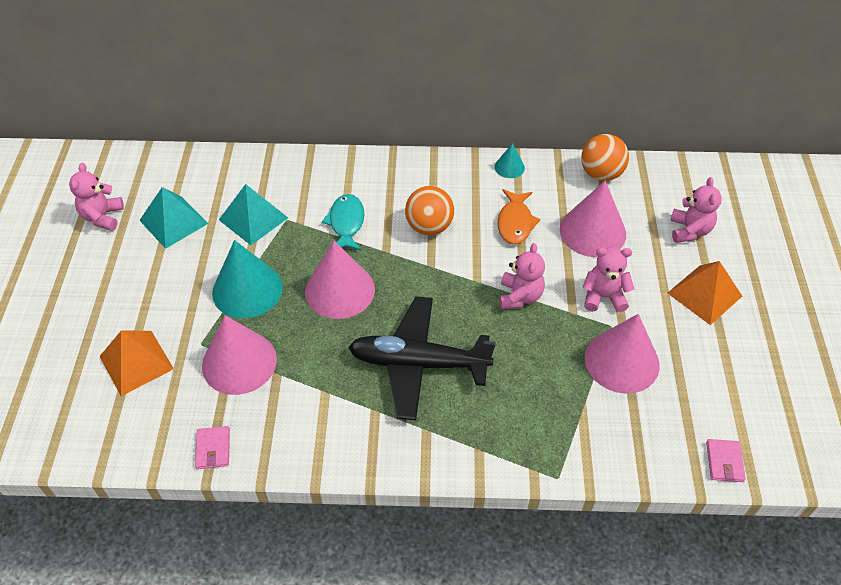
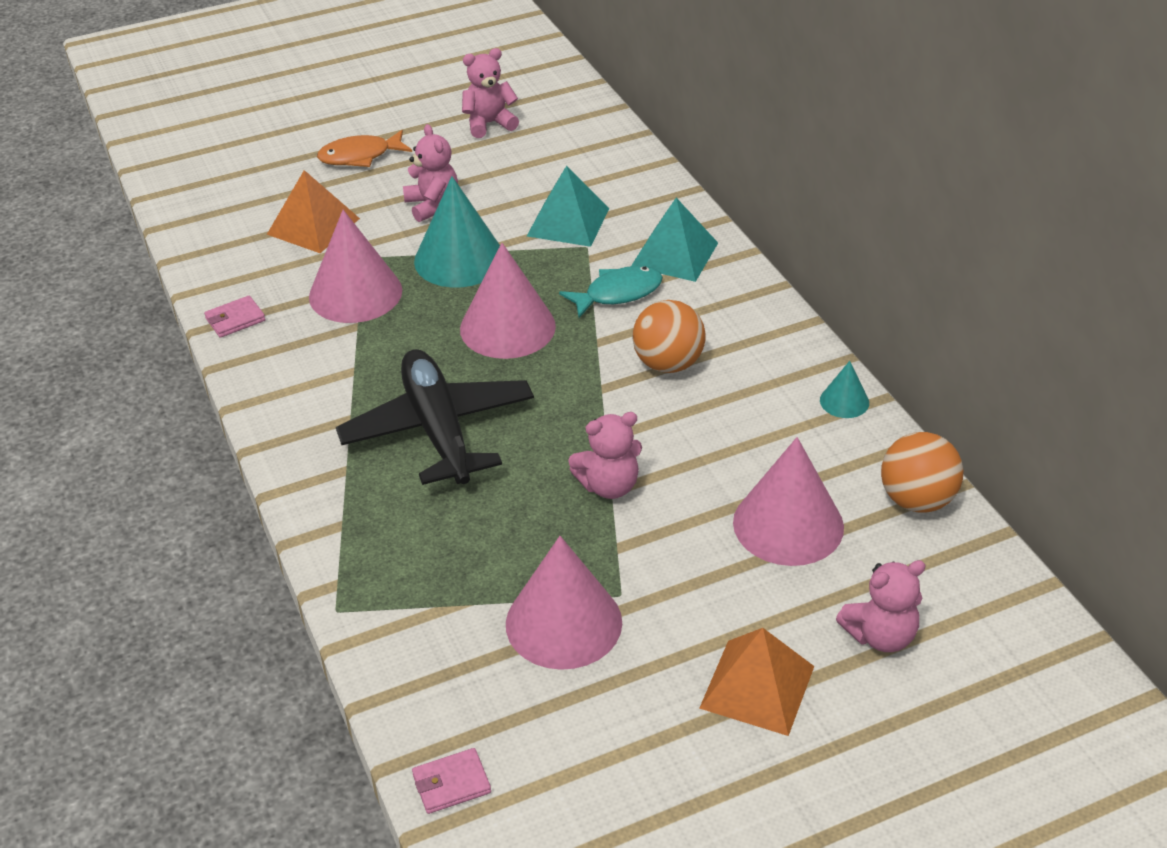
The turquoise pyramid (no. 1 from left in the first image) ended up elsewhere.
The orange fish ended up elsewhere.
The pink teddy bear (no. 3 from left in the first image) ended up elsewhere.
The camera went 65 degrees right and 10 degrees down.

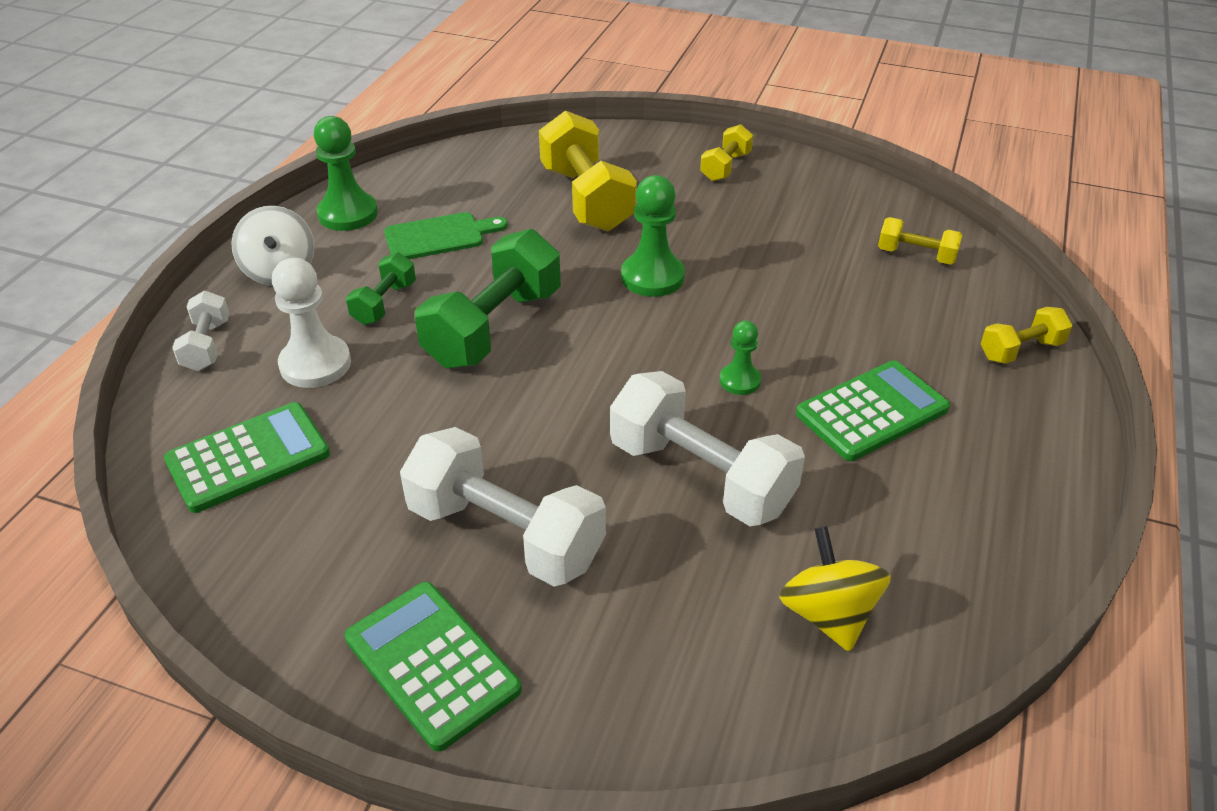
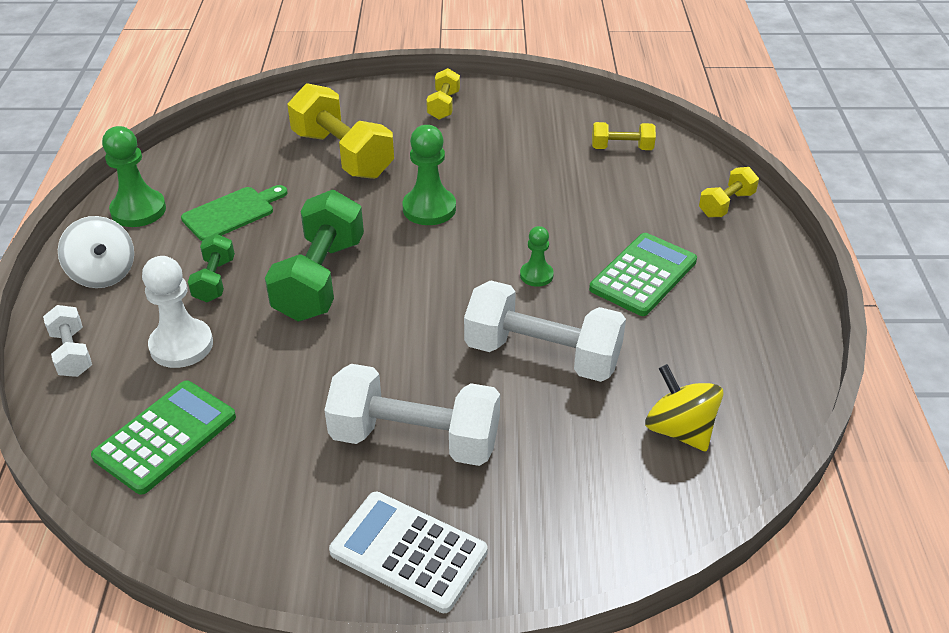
What was the green calculator (no. 2 from left) turned into the white calculator.
The camera went 20 degrees left and 0 degrees up.

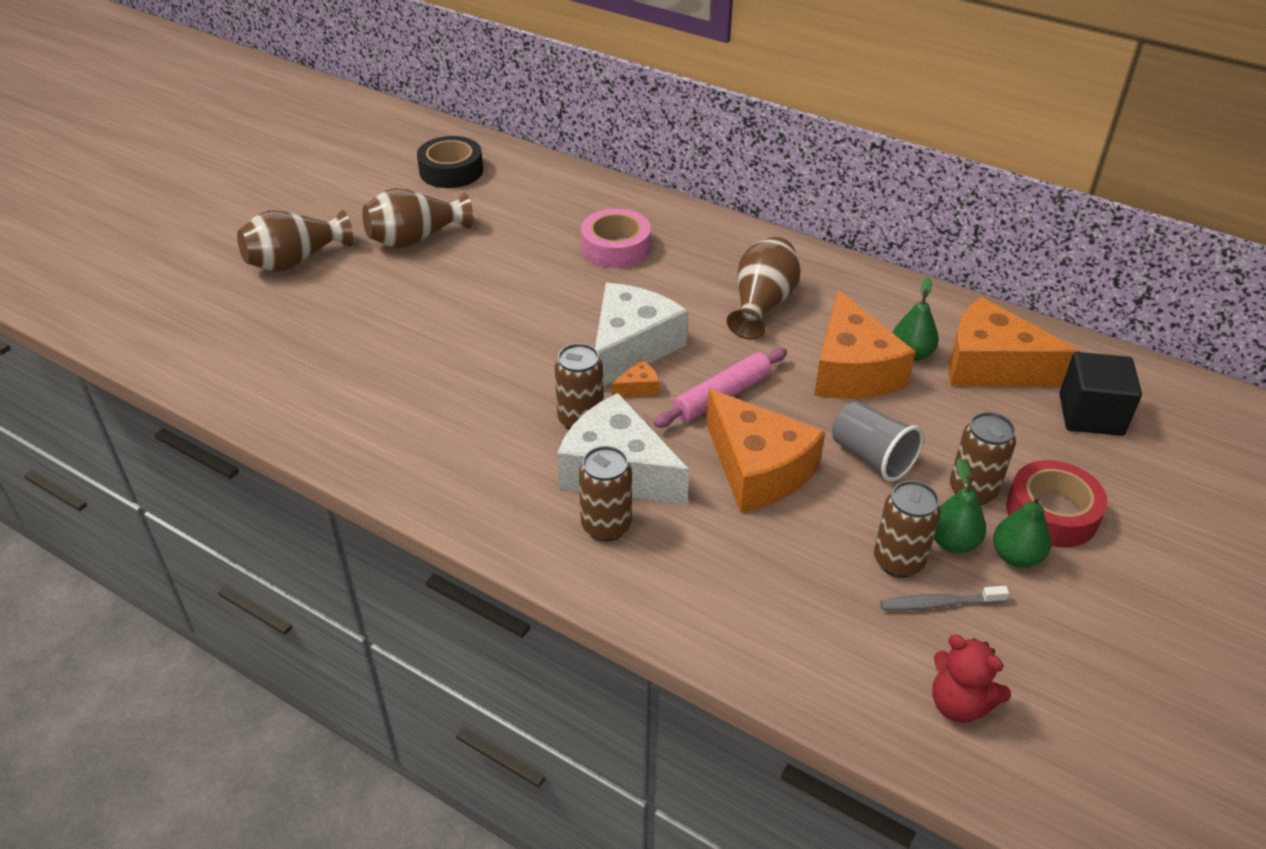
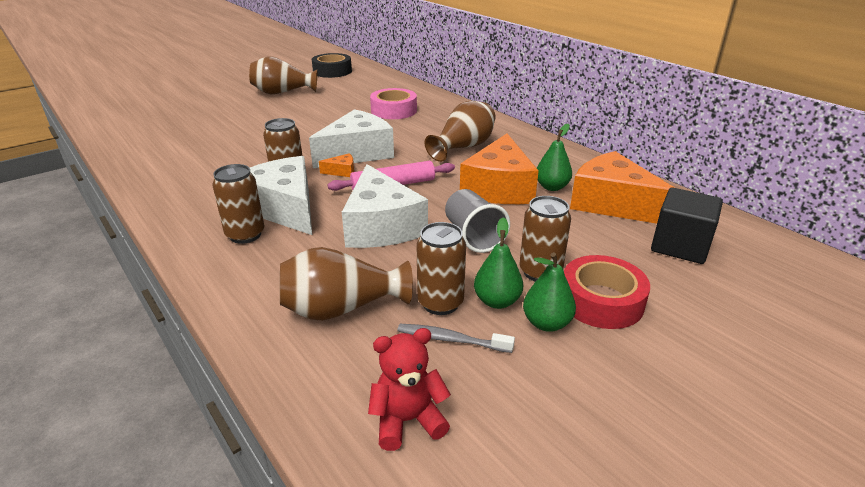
The brown vase (no. 1 from left in the first image) ended up elsewhere.
What was the orange cheese (no. 2 from left) turned into the white cheese (no. 3 from left).
The red teddy bear ended up facing another way, 105 degrees clockwise from before.
The camera went 20 degrees right and 10 degrees down.

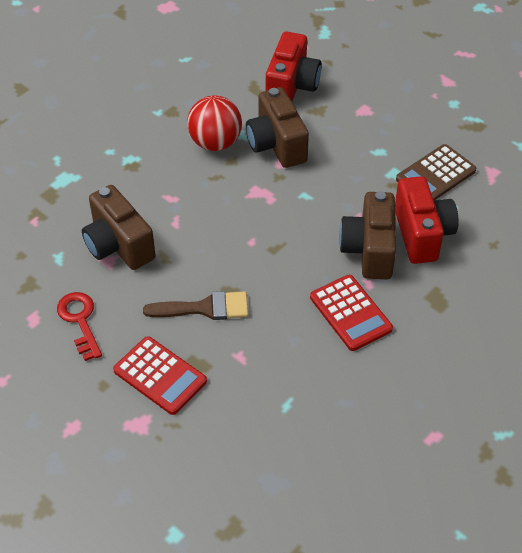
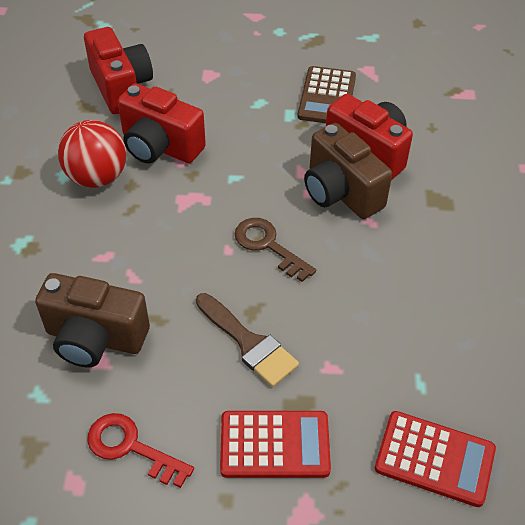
What was the brown camera (no. 2 from left) turned into the red camera (no. 2 from left).
The red calculator (no. 2 from left) ended up elsewhere.
The brown brush ended up facing another way, 90 degrees clockwise from before.
The second view gained the brown key.
The camera went 40 degrees left and 0 degrees up.

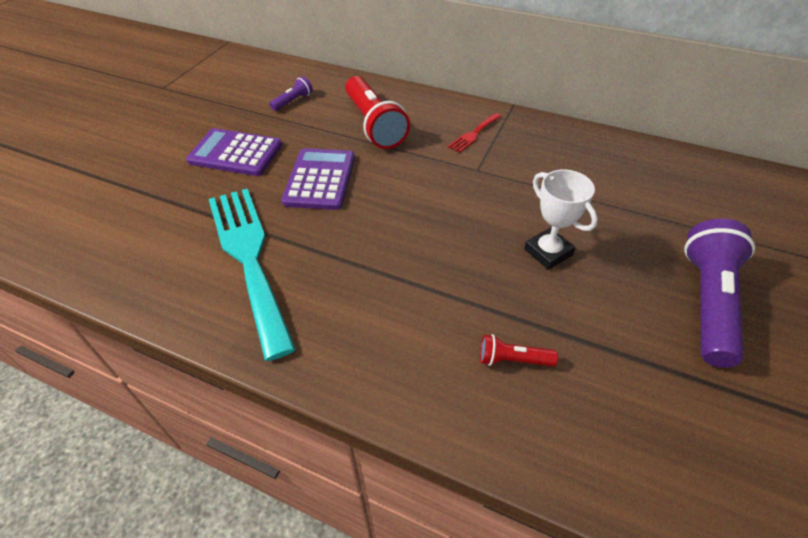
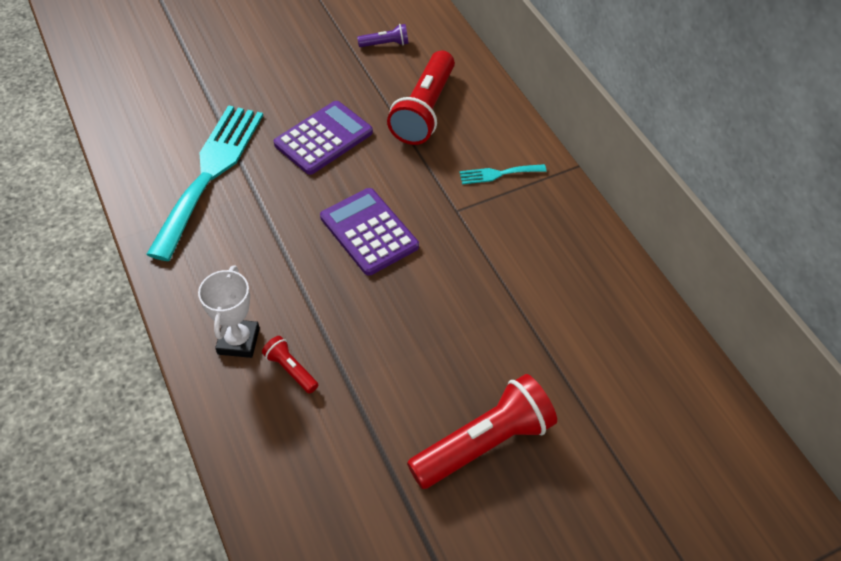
What was the red fork turned into the turquoise fork (no. 2 from left).
The purple calculator (no. 1 from left in the first image) ended up elsewhere.
The white trophy ended up elsewhere.
What was the purple flashlight (no. 2 from left) turned into the red flashlight (no. 3 from left).
The camera went 40 degrees right and 5 degrees up.

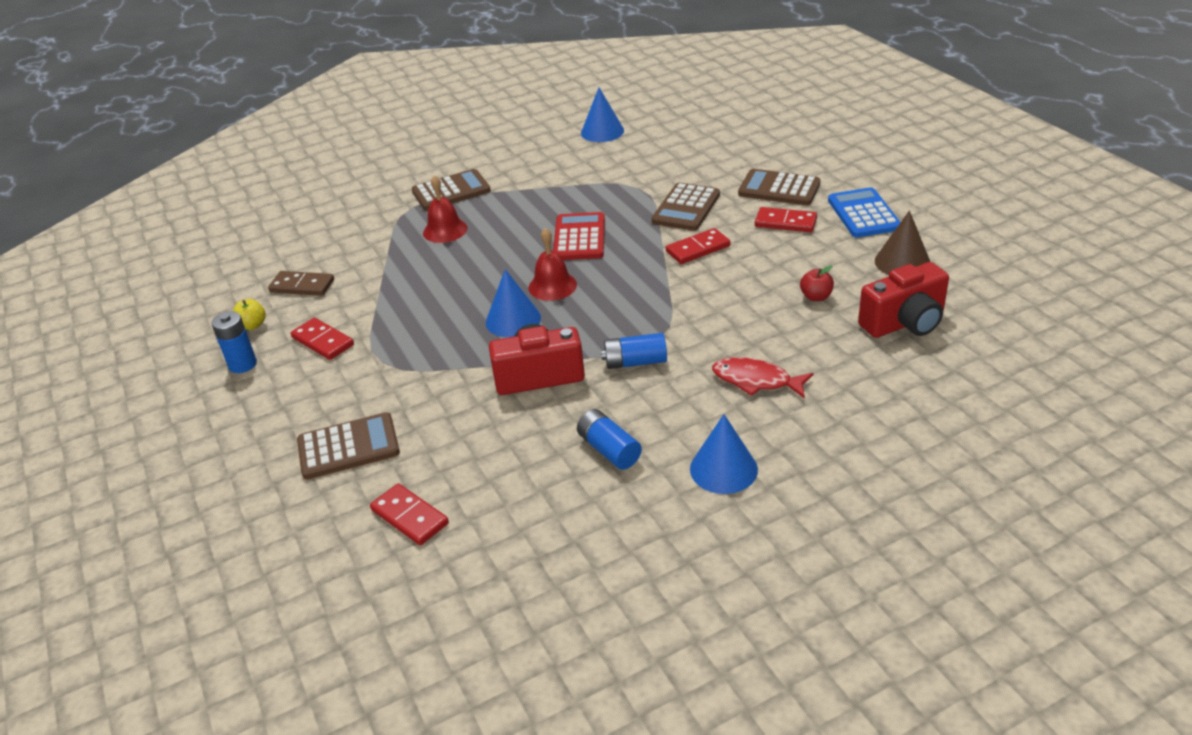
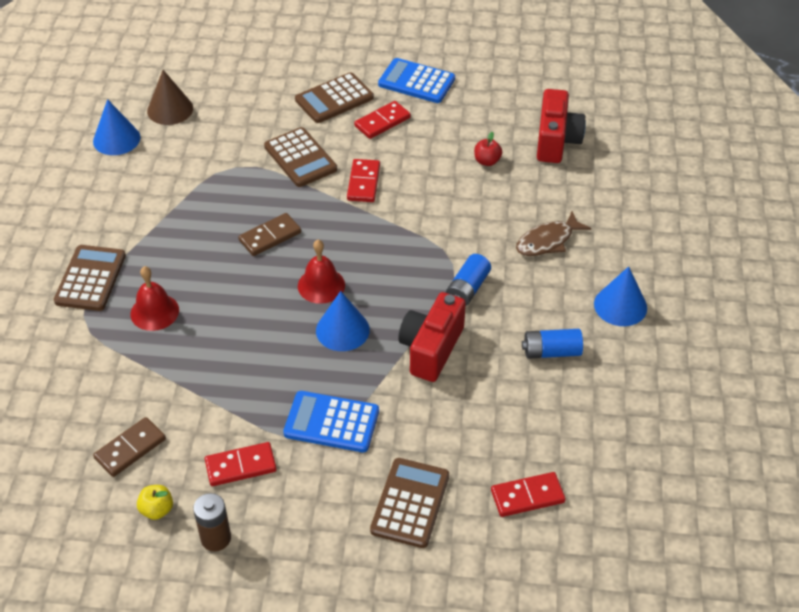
The brown cone ended up elsewhere.
Where the red calculator stood, the brown domino (no. 2 from left) came to stand.
What was the blue battery (no. 1 from left) turned into the brown battery.
What was the red fish turned into the brown fish.
The second view gained the blue calculator (no. 1 from left).
The camera went 60 degrees left and 10 degrees up.

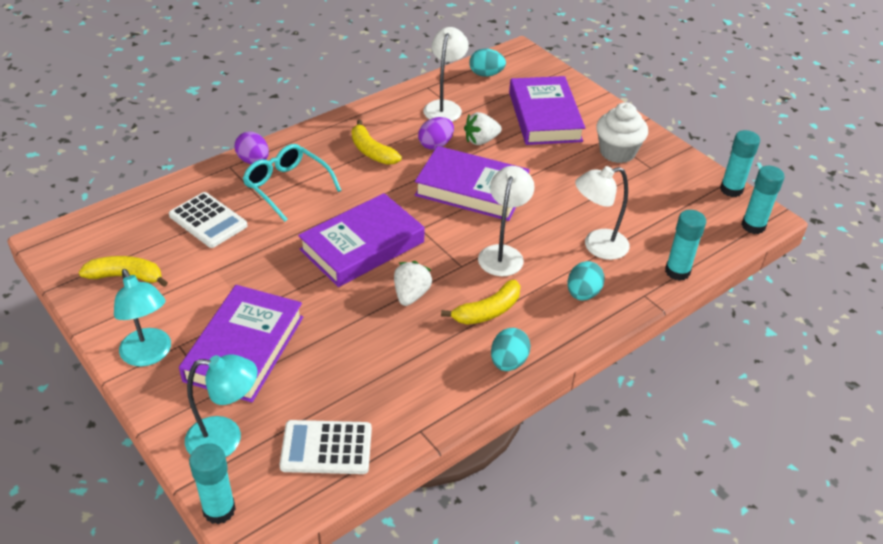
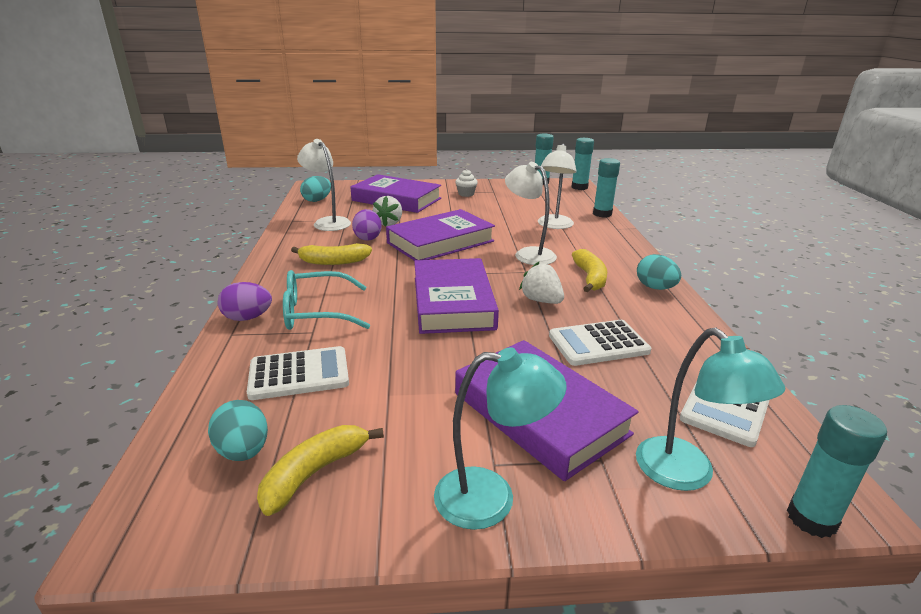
The size of the white cupcake changed by a factor of 0.55.
The turquoise egg (no. 3 from left in the first image) ended up elsewhere.
The turquoise lamp (no. 2 from left) ended up facing another way, 120 degrees clockwise from before.
The second view gained the white calculator (no. 2 from left).
The camera went 55 degrees left and 15 degrees down.

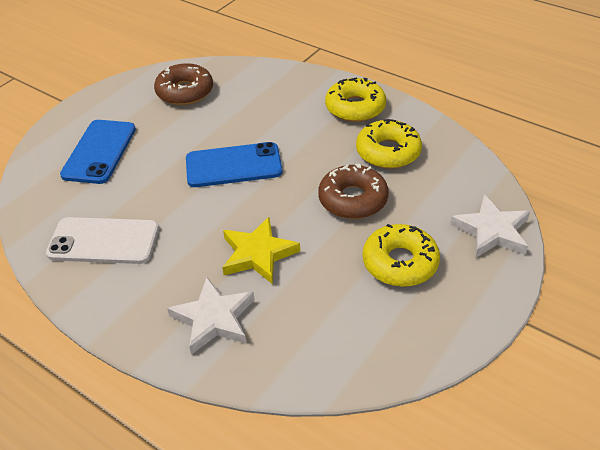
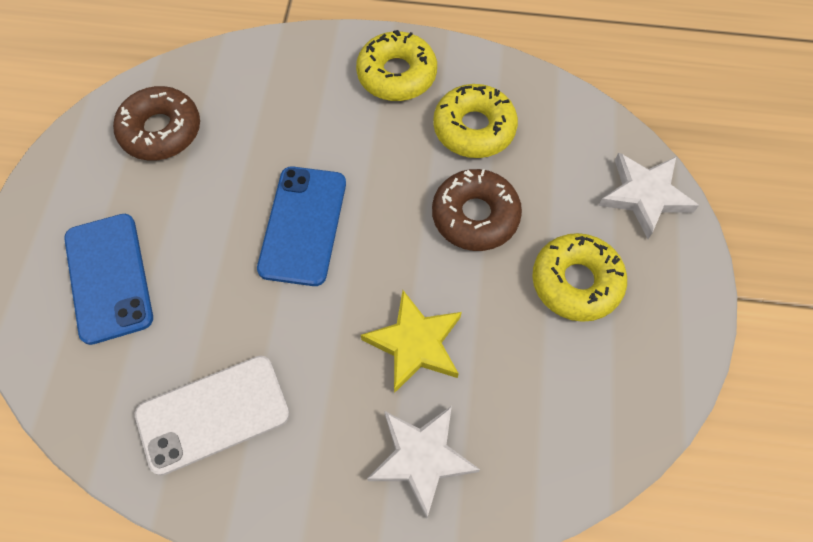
The blue phone (no. 2 from left) ended up facing another way, 45 degrees counterclockwise from before.
The camera went 30 degrees left and 20 degrees up.

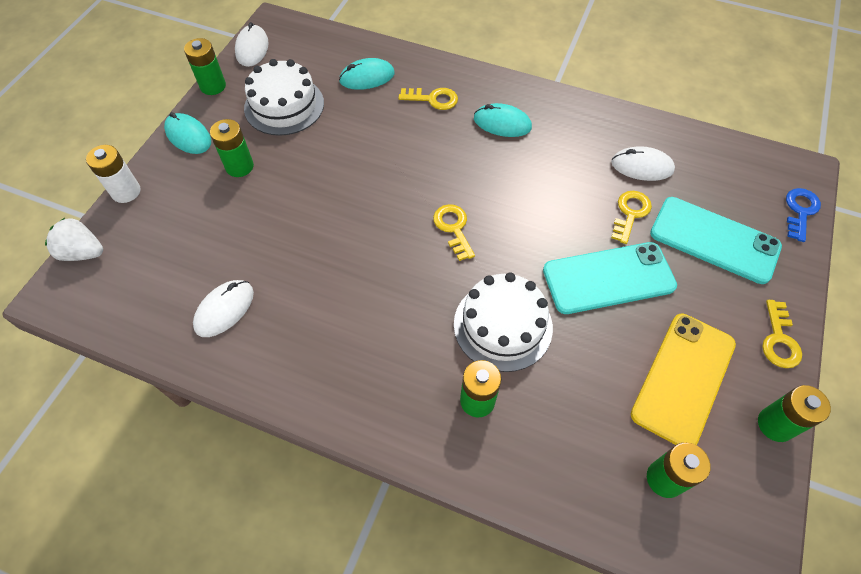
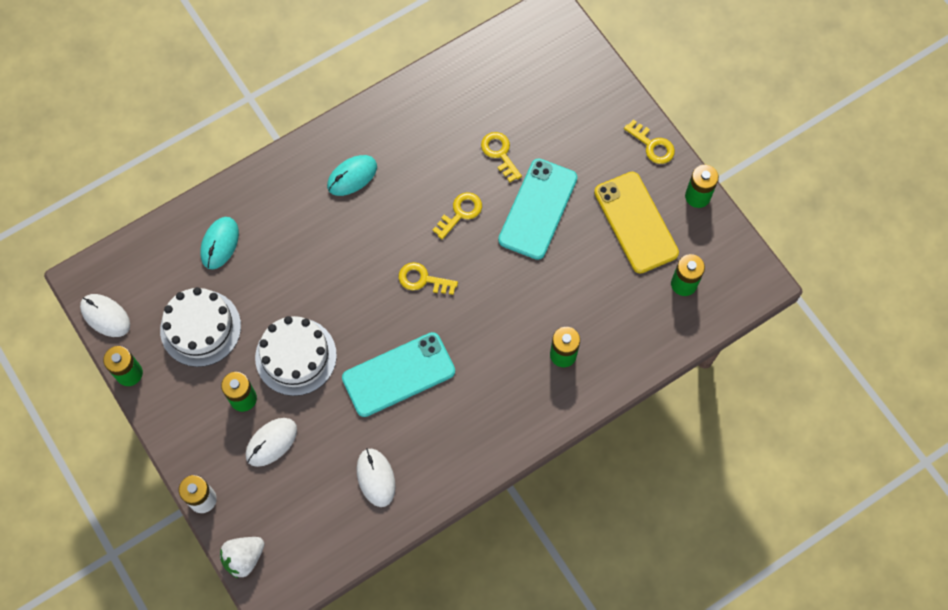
The yellow key (no. 1 from left in the first image) ended up elsewhere.
The second view lost the turquoise mouse (no. 1 from left).
The white mouse (no. 3 from left in the first image) ended up elsewhere.
The second view lost the blue key.
The turquoise phone (no. 2 from left in the first image) ended up elsewhere.
The white cake (no. 2 from left) ended up elsewhere.
The camera went 55 degrees left and 10 degrees up.

